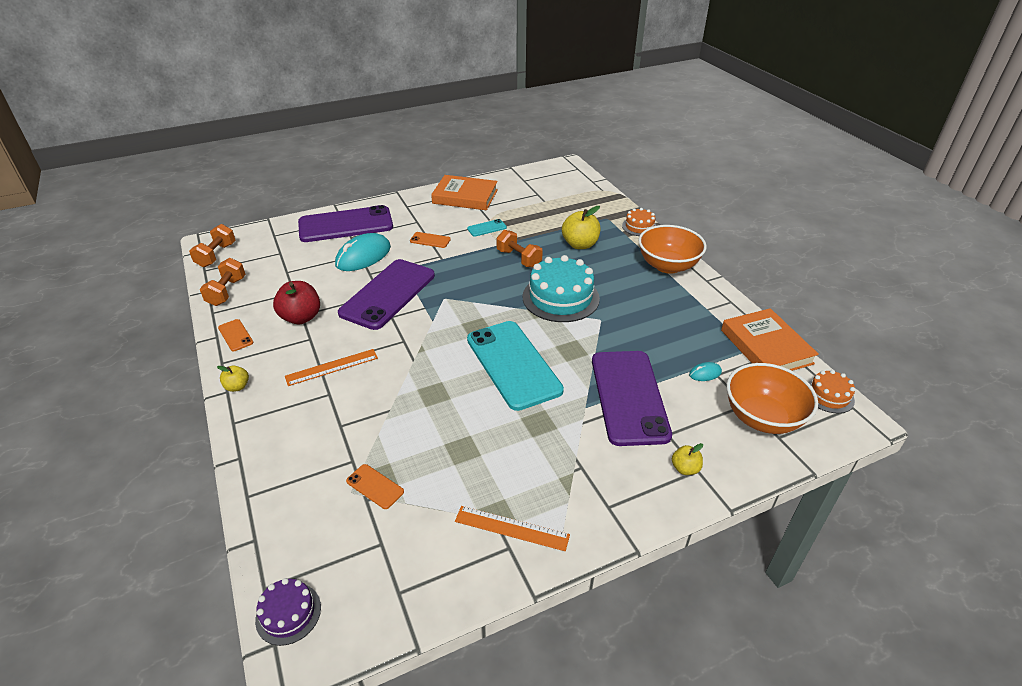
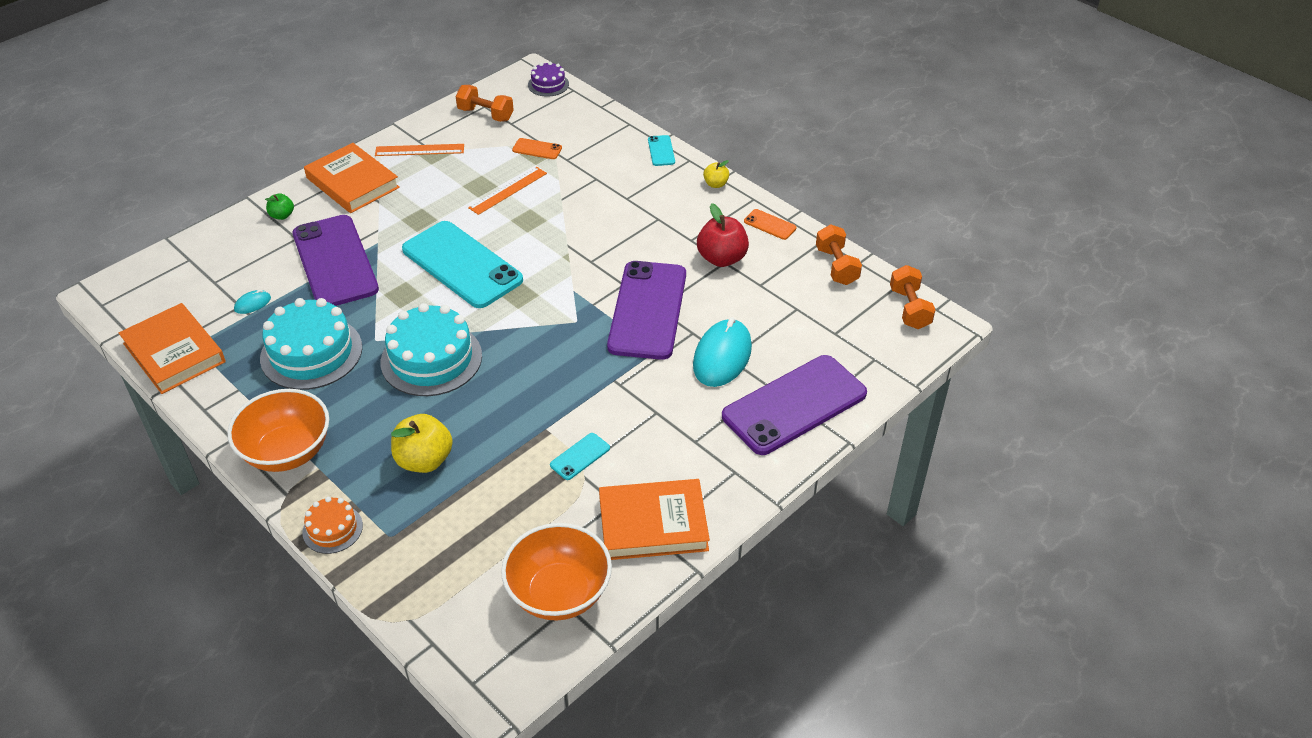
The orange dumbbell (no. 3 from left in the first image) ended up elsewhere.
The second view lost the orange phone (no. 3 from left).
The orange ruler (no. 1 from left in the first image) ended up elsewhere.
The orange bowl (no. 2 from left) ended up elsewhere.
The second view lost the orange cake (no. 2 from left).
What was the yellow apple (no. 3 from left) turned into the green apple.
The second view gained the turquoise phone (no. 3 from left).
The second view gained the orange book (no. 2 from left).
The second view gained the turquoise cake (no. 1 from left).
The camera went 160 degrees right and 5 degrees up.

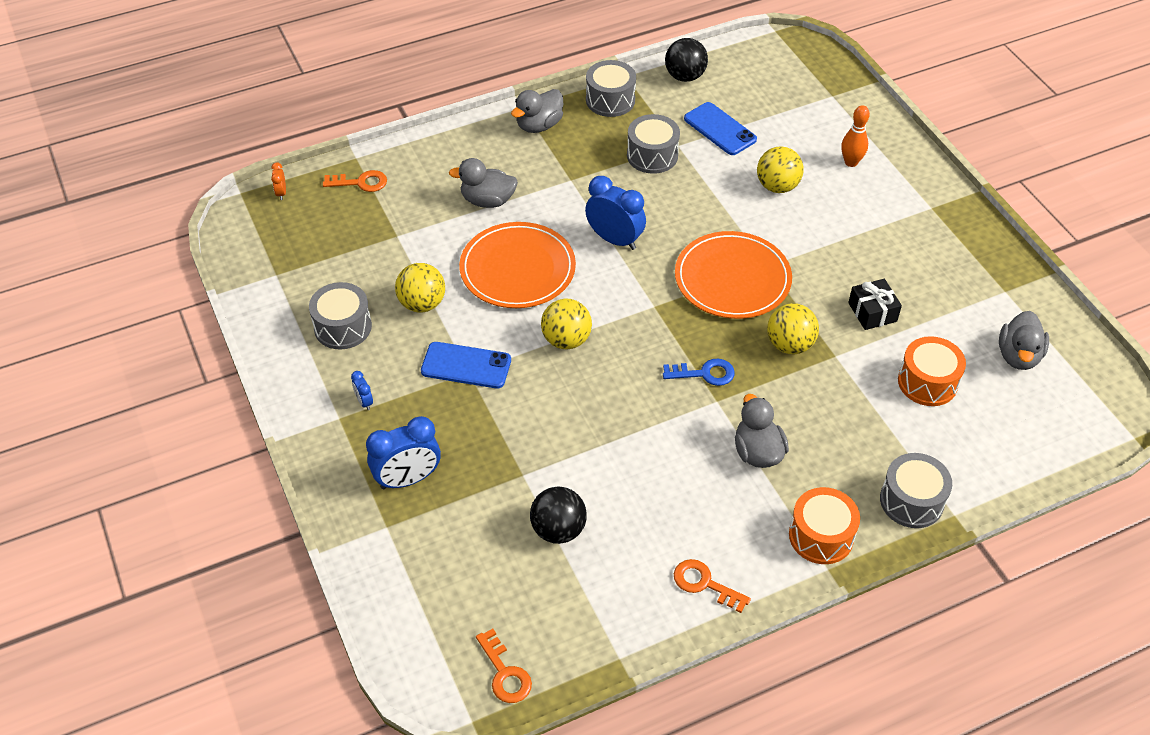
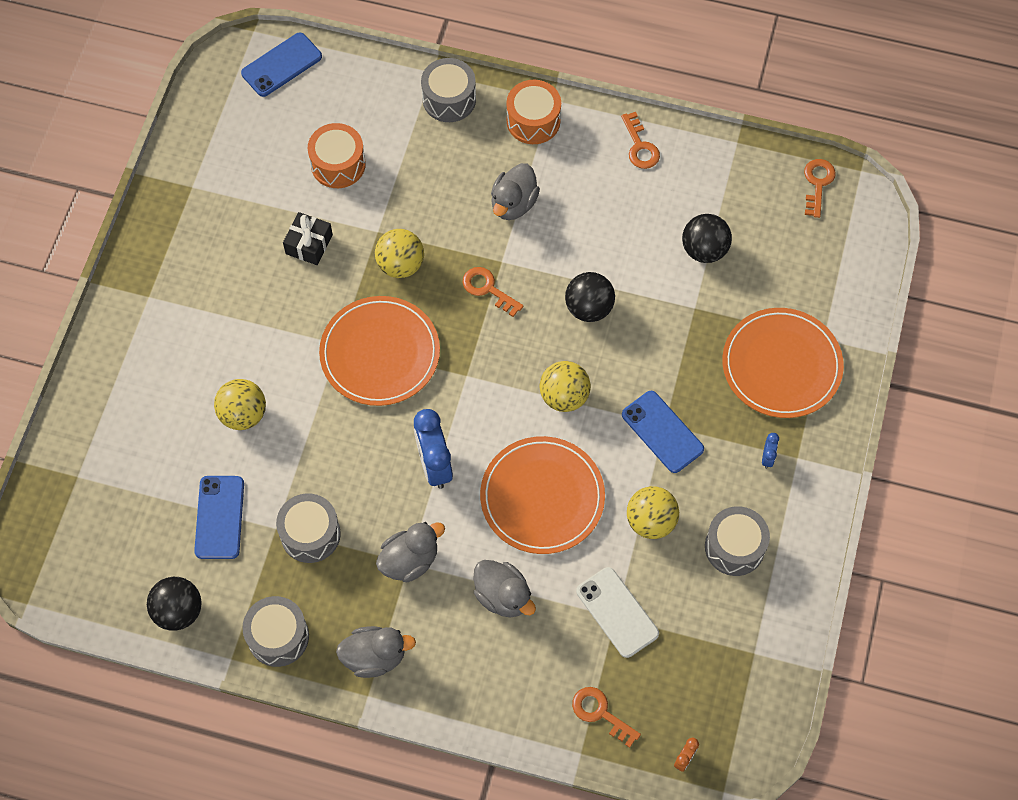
The second view lost the orange bowling pin.
The grey duck (no. 4 from left in the first image) ended up elsewhere.
What was the blue key turned into the orange key (no. 1 from left).
Where the blue clock (no. 2 from left) stood, the orange plate (no. 3 from left) came to stand.
The second view gained the blue phone (no. 2 from left).
The second view gained the black ball (no. 2 from left).
The second view gained the white phone.
The camera went 140 degrees left and 15 degrees up.

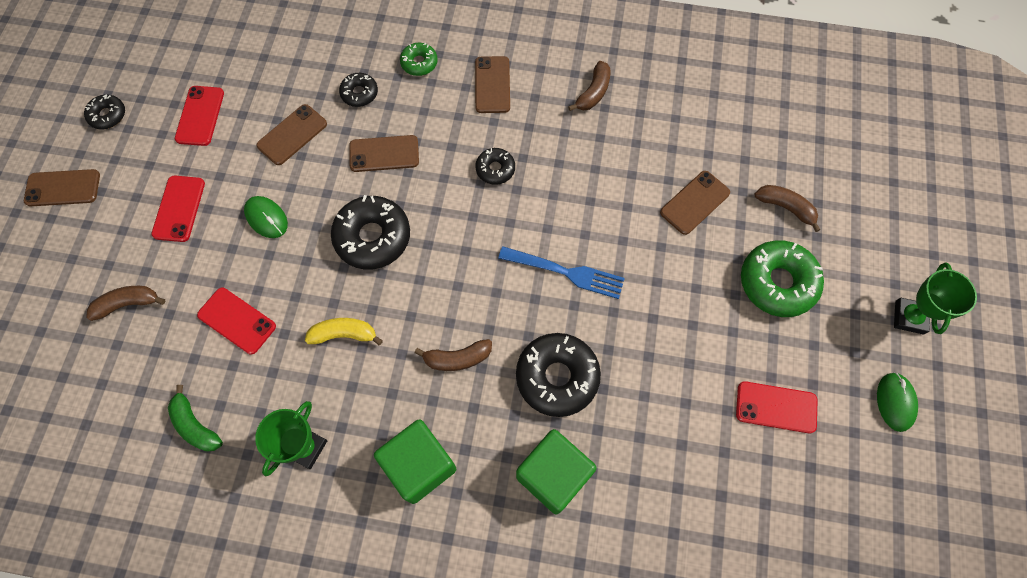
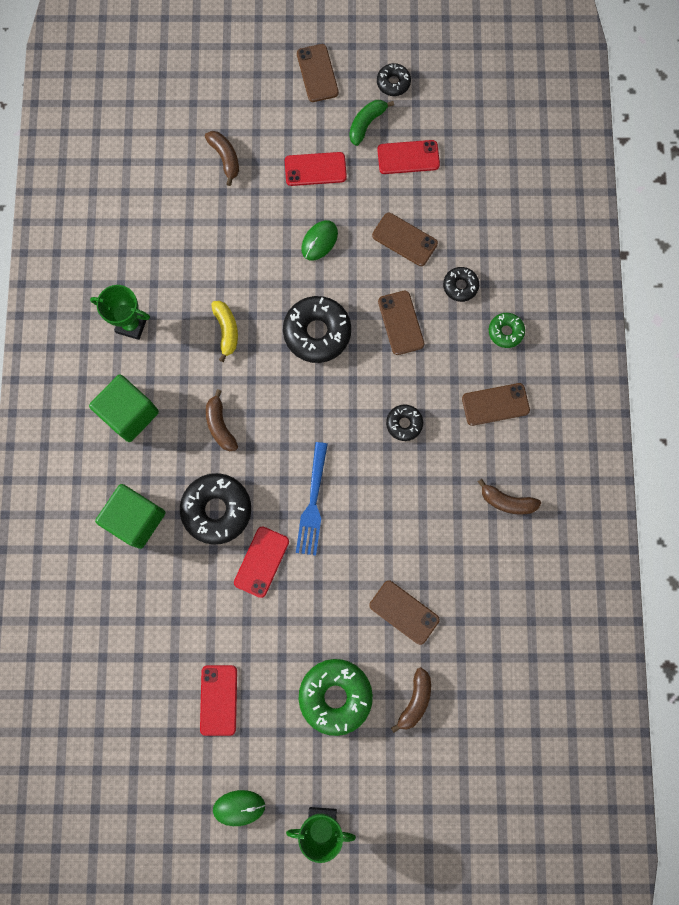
The red phone (no. 3 from left in the first image) ended up elsewhere.
The green banana ended up elsewhere.
The camera went 80 degrees right and 10 degrees up.

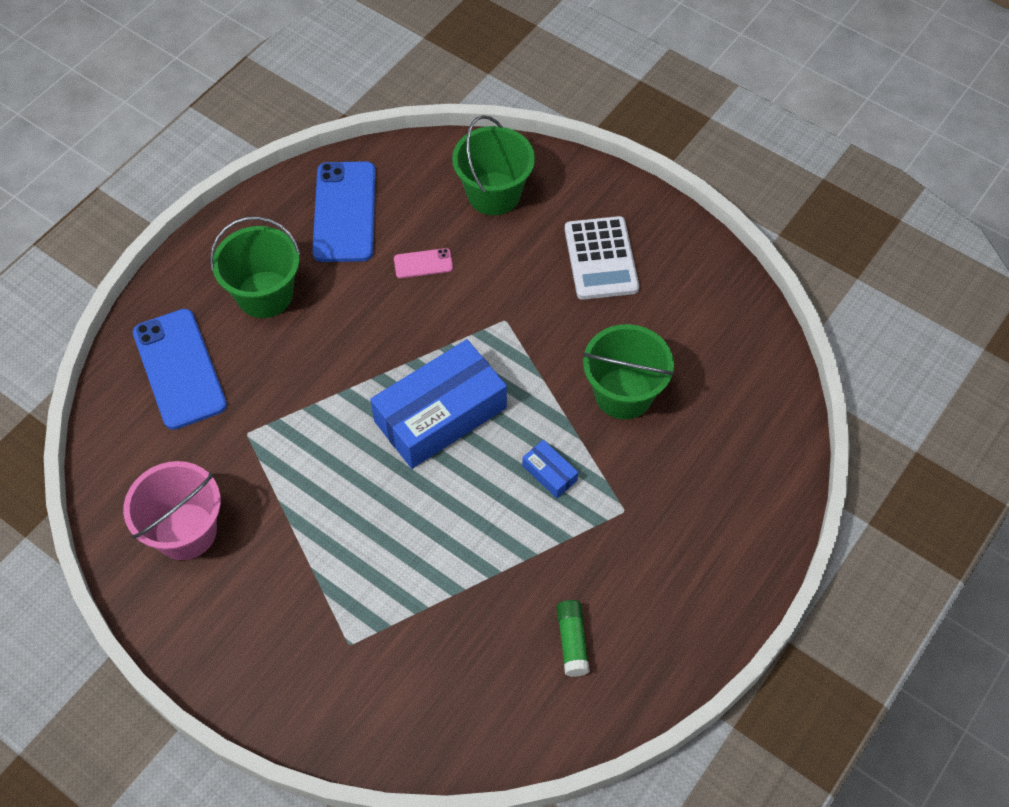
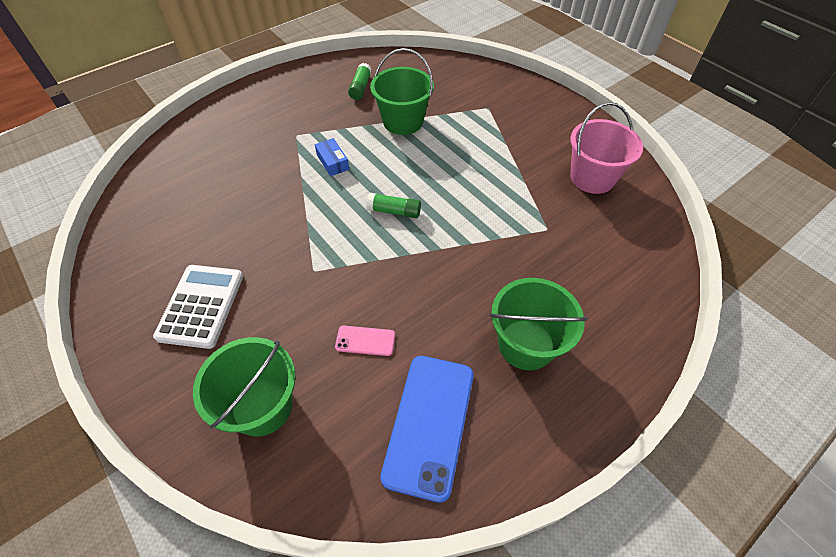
The second view lost the blue phone (no. 1 from left).
The green bucket (no. 3 from left in the first image) ended up elsewhere.
Where the blue box (no. 1 from left) stood, the green glue stick (no. 2 from left) came to stand.
The camera went 165 degrees left and 5 degrees down.

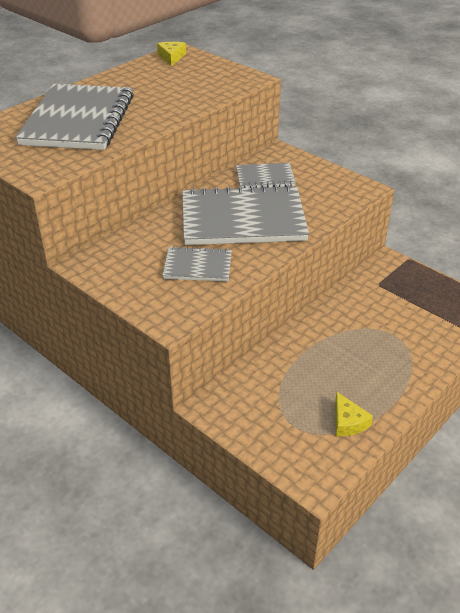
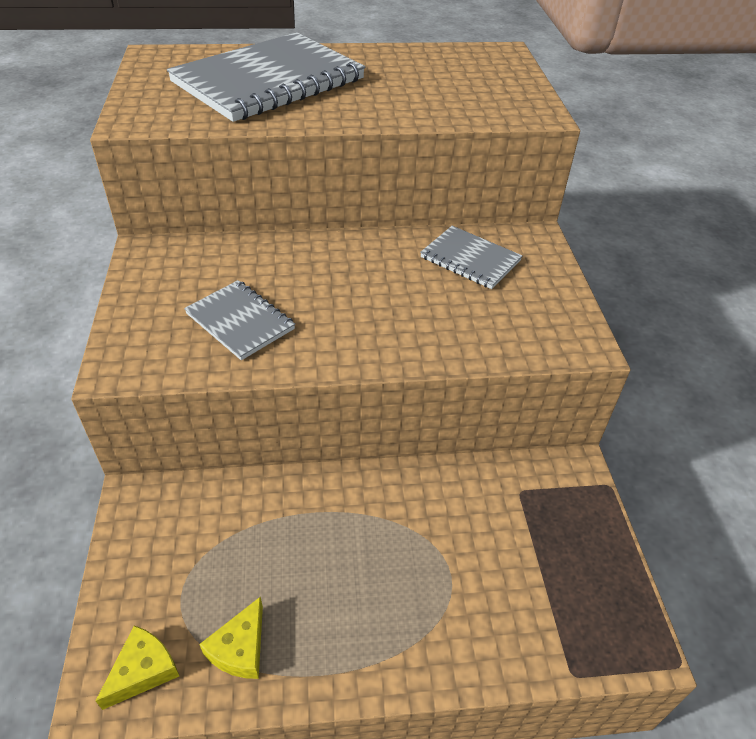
The yellow cheese (no. 1 from left) ended up elsewhere.
The second view lost the grey notebook (no. 3 from left).
The camera went 40 degrees right and 5 degrees up.

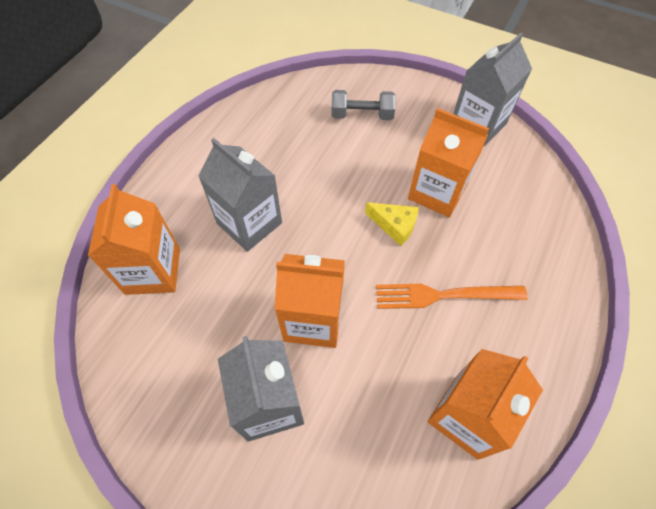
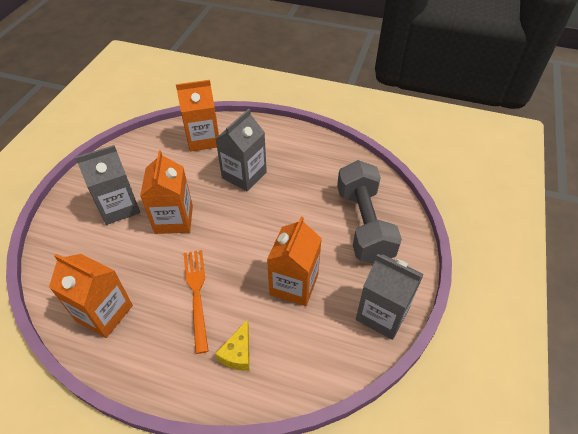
The size of the grey dumbbell changed by a factor of 1.89.
The yellow cheese ended up elsewhere.
The camera went 80 degrees right and 10 degrees down.

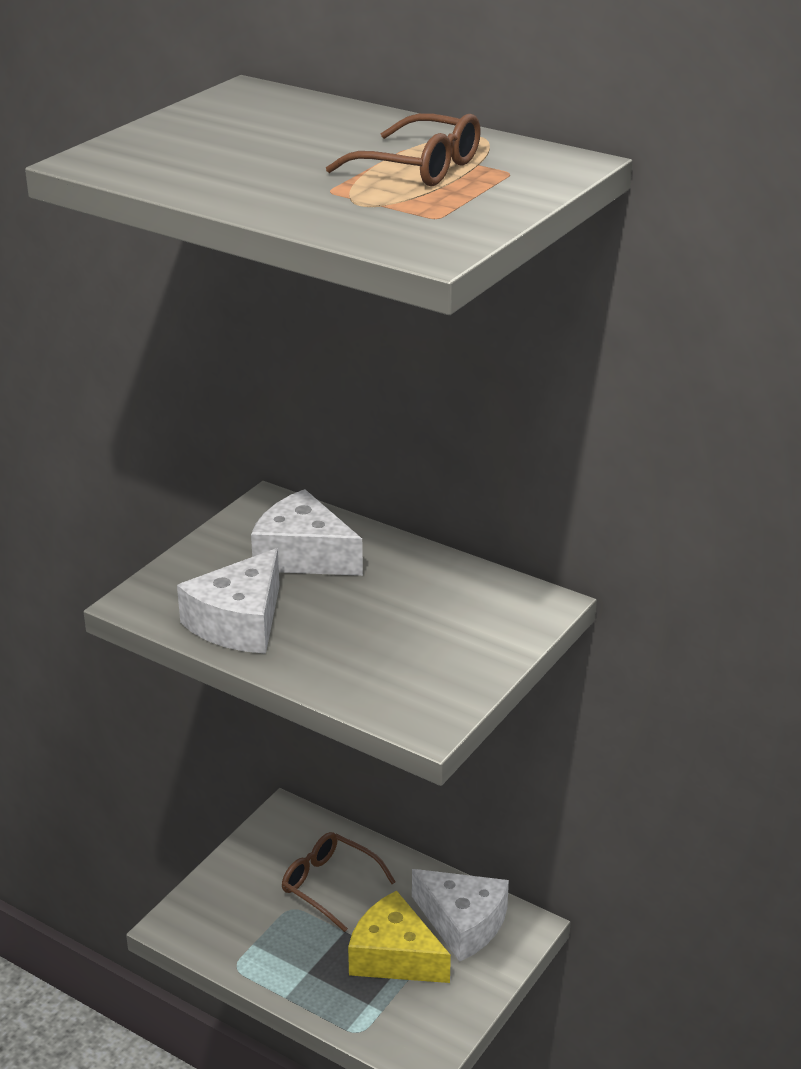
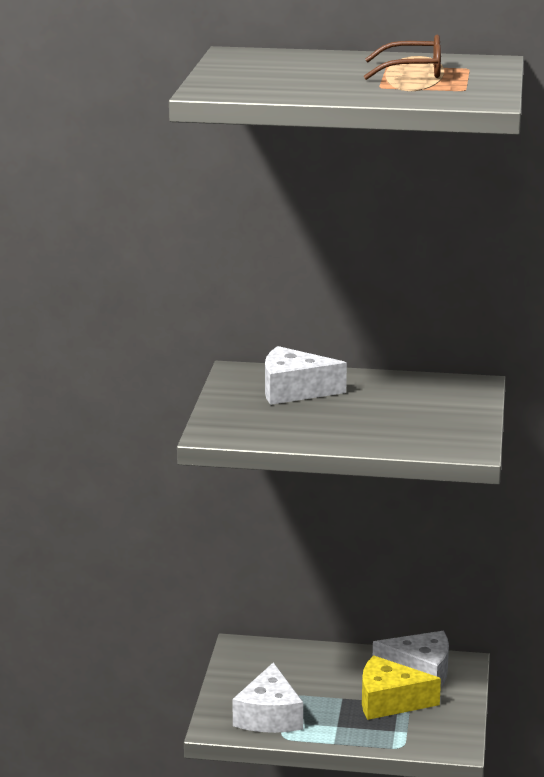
The white cheese (no. 1 from left) ended up elsewhere.
The second view lost the brown glasses (no. 1 from left).
The camera went 25 degrees left and 10 degrees down.

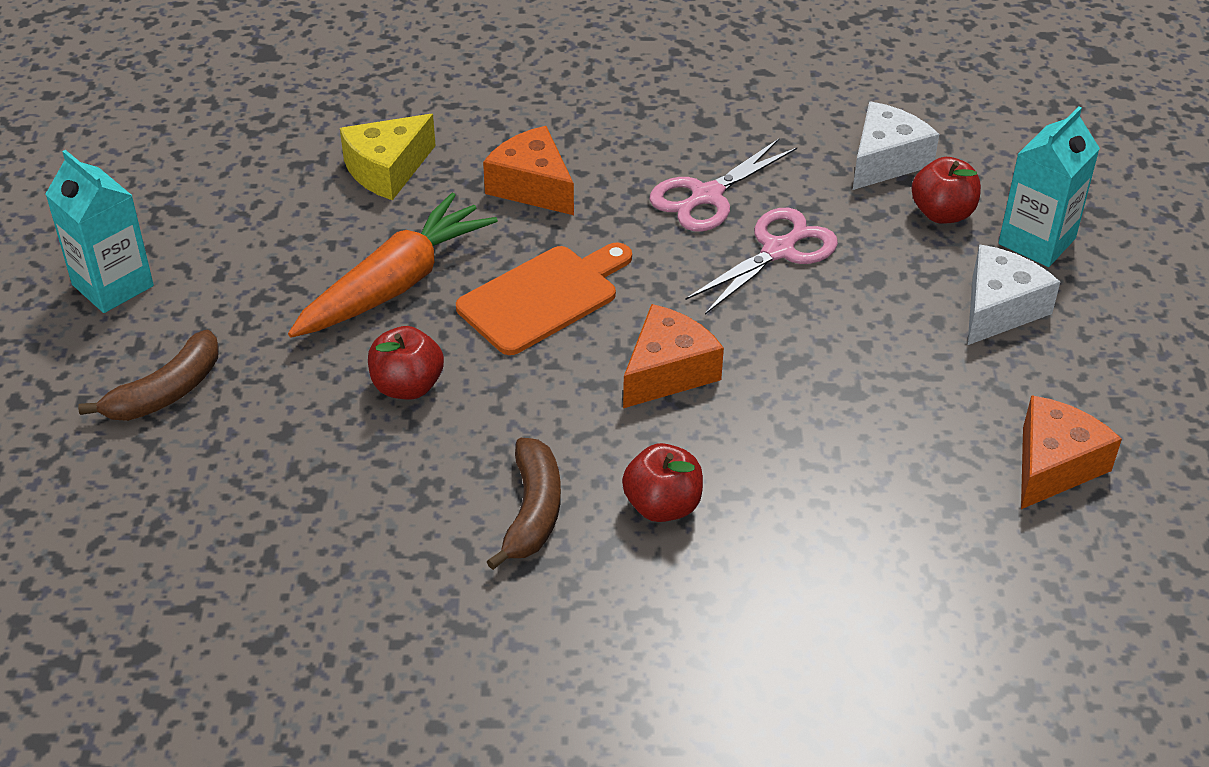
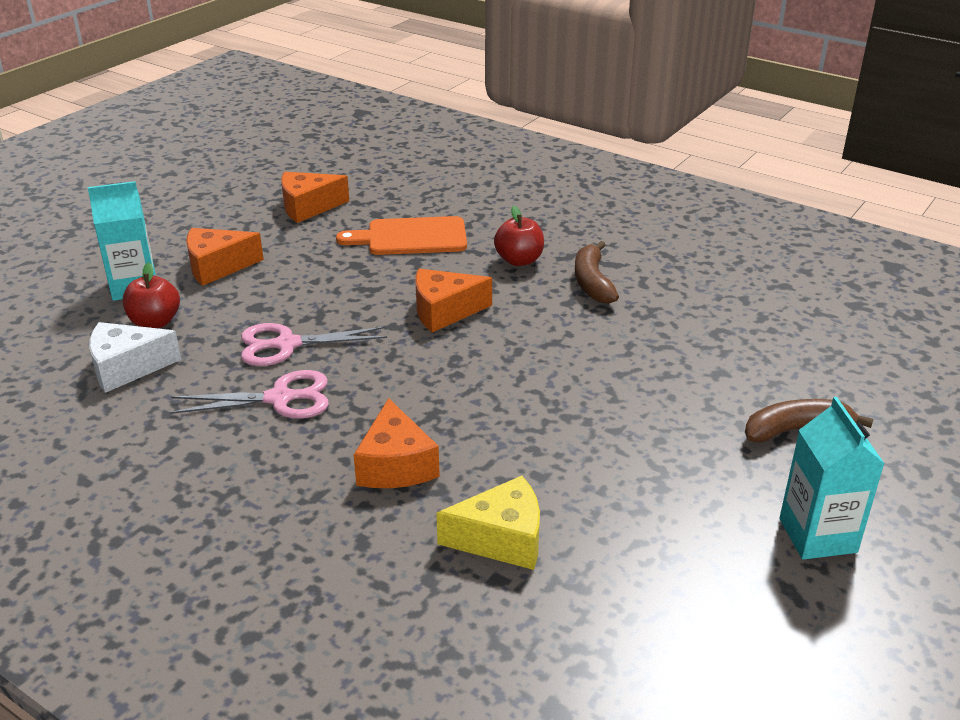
The second view lost the orange carrot.
The orange cutting board ended up elsewhere.
What was the white cheese (no. 2 from left) turned into the orange cheese (no. 1 from left).
The second view lost the red apple (no. 1 from left).
The brown banana (no. 2 from left in the first image) ended up facing another way, 45 degrees counterclockwise from before.
The camera went 145 degrees left and 10 degrees down.

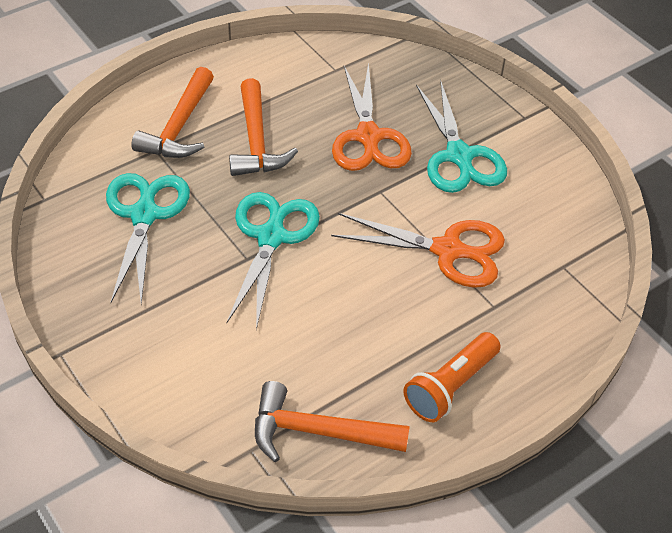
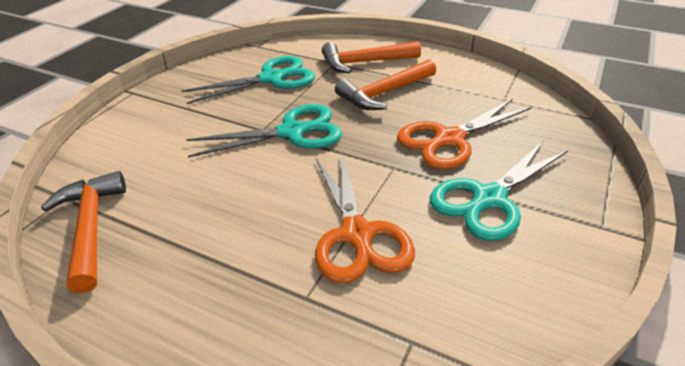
The second view lost the orange flashlight.
The camera went 65 degrees right and 10 degrees down.

